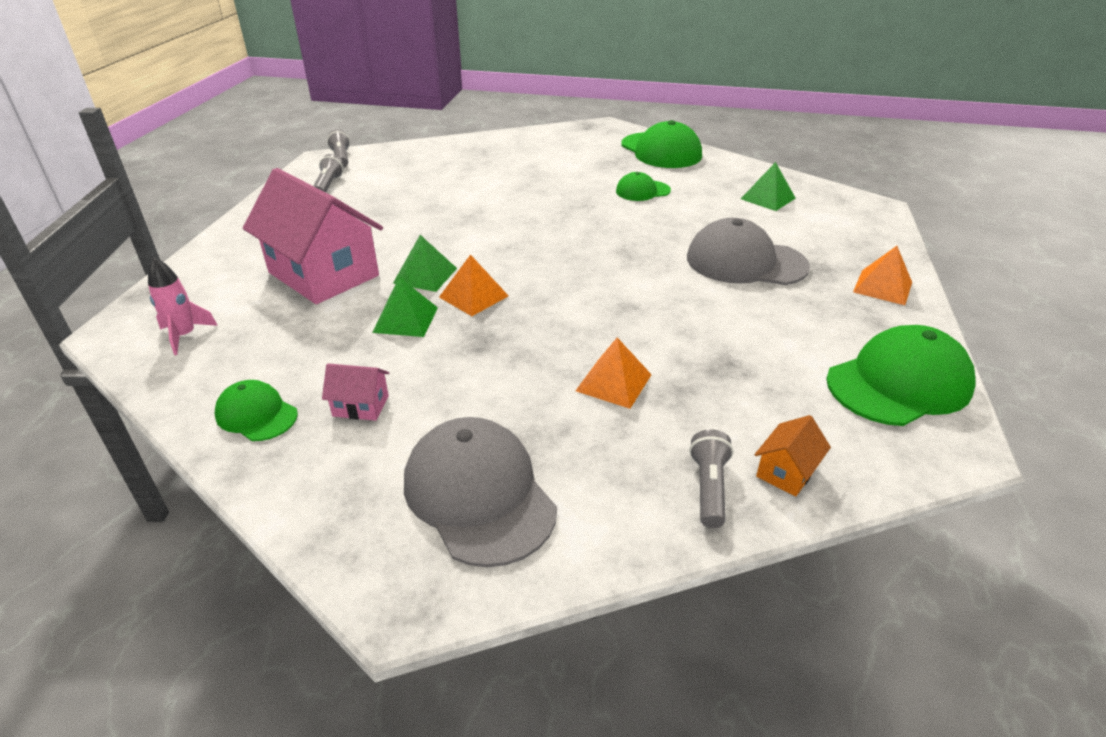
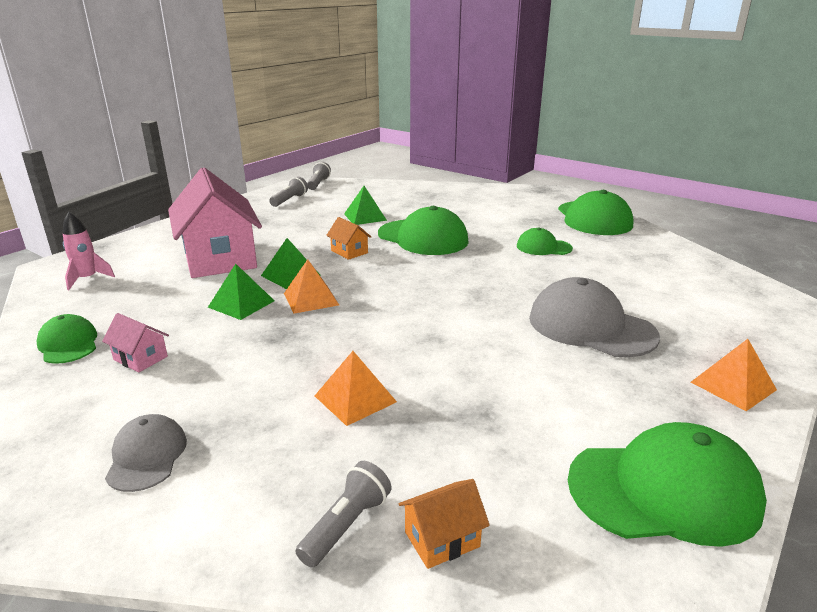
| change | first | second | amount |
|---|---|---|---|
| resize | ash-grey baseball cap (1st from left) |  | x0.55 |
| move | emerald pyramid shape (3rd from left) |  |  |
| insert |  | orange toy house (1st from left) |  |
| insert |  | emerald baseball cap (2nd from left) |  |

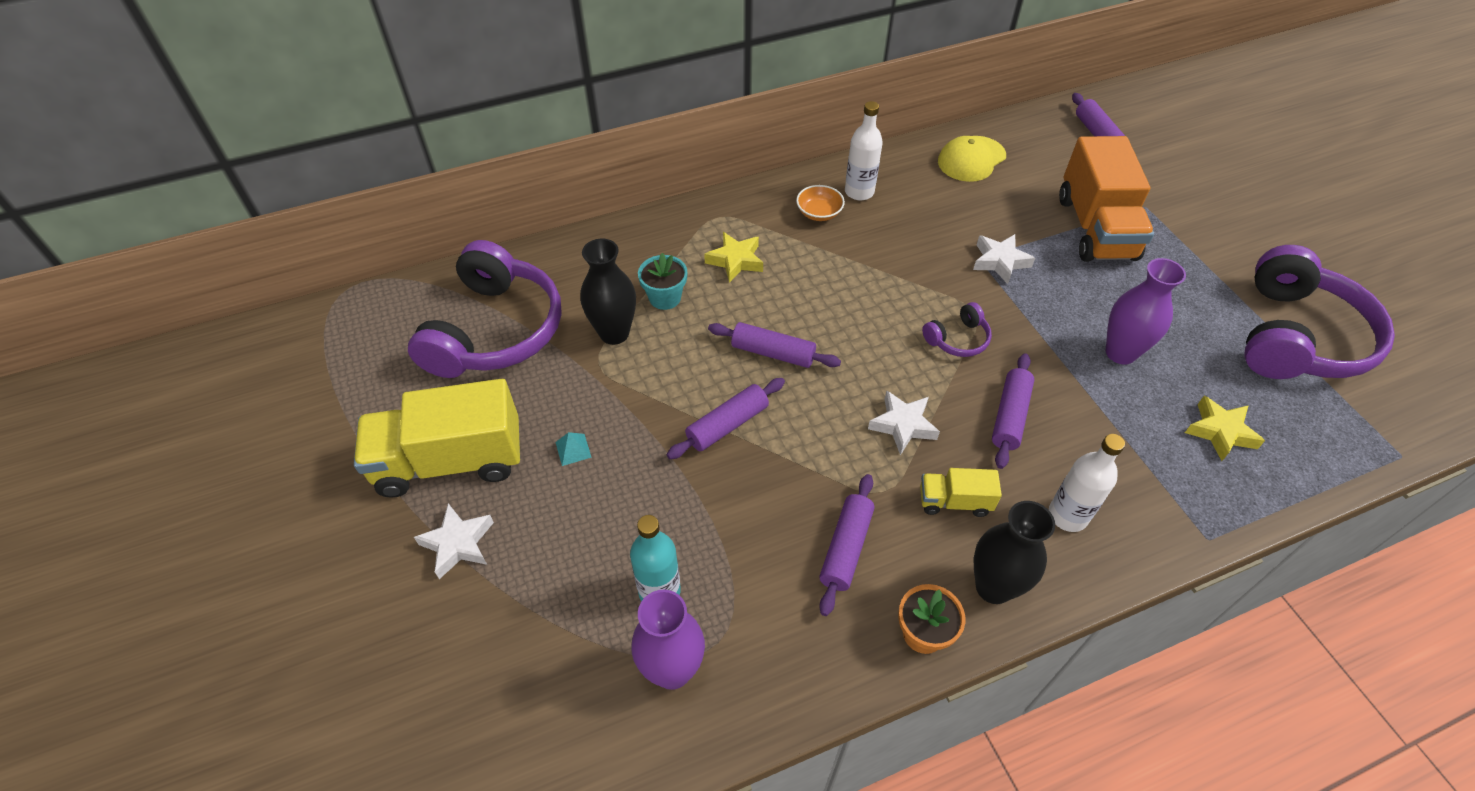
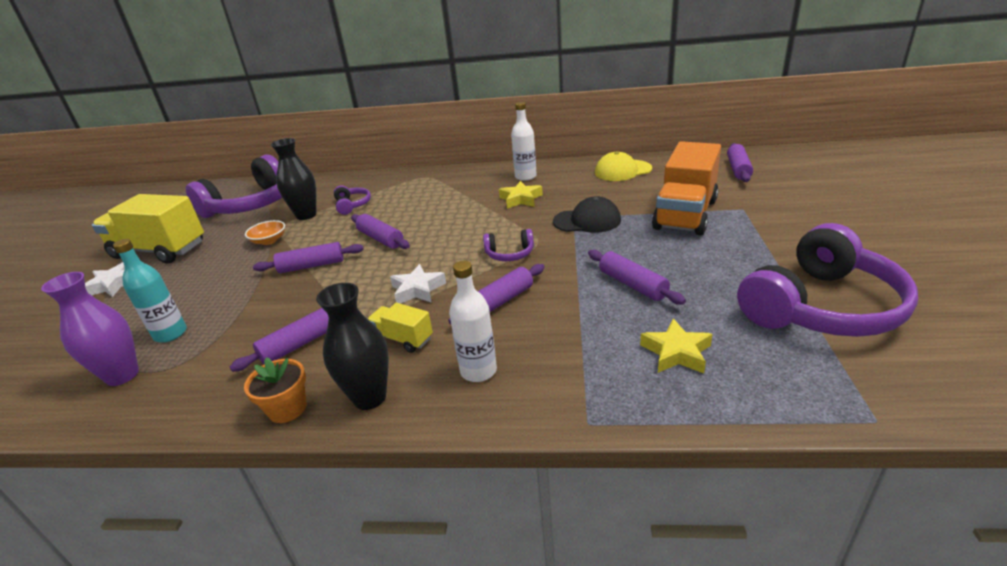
| change | first | second | amount |
|---|---|---|---|
| delete | turquoise pyramid shape |  |  |
| replace | turquoise flower pot | royal purple headphones (2nd from left) |  |
| move | yellow star shape (1st from left) |  |  |
| move | orange deep dish |  |  |
| replace | white star shape (3rd from left) | jet-black baseball cap |  |
| replace | royal purple flower vase (2nd from left) | royal purple dough roller (5th from left) |  |

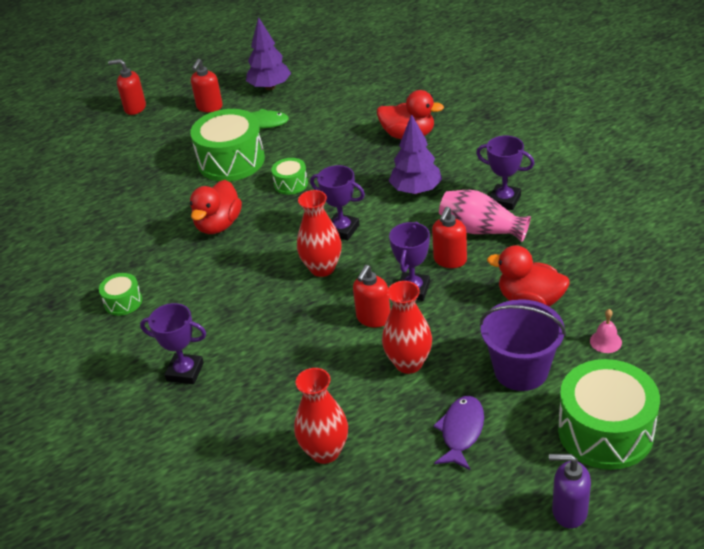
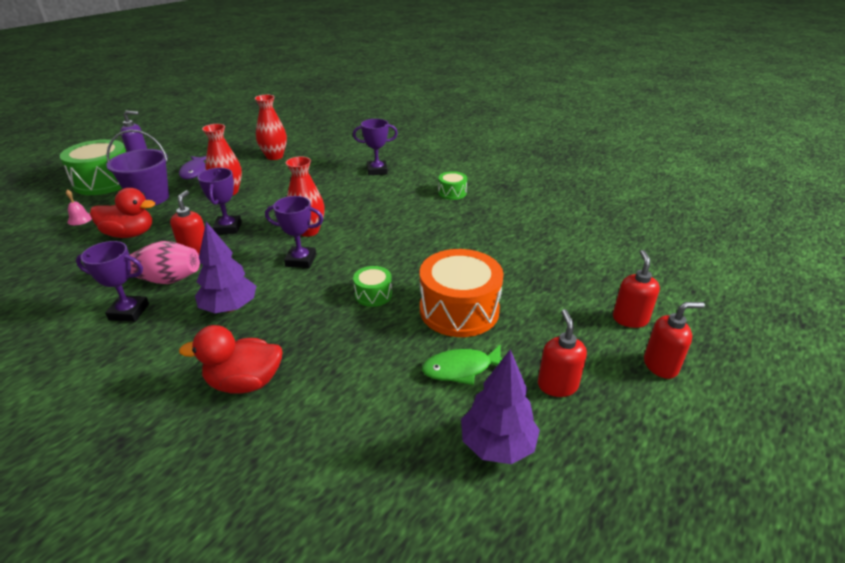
| change | first | second | amount |
|---|---|---|---|
| recolor | emerald toy drum (2nd from left) | orange toy drum |  |
| delete | scarlet rubber duck (1st from left) |  |  |
| move | scarlet pump bottle (3rd from left) |  |  |

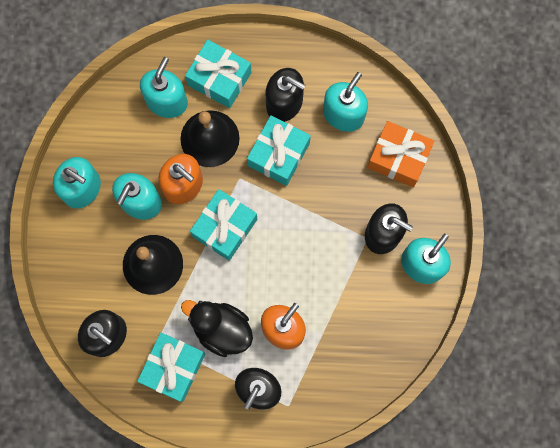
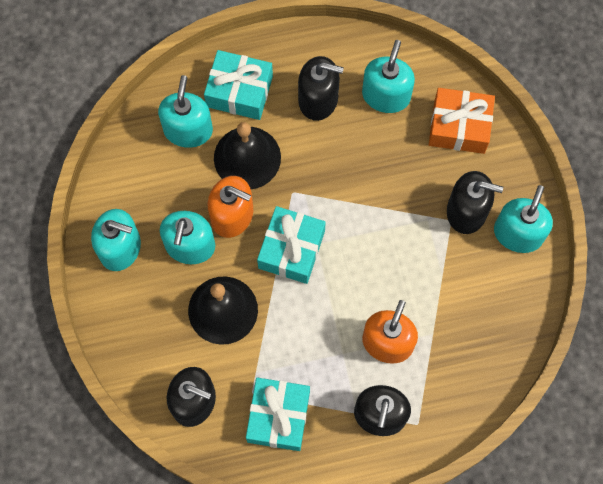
| change | first | second | amount |
|---|---|---|---|
| delete | jet-black rubber duck |  |  |
| delete | turquoise wrapped gift (4th from left) |  |  |

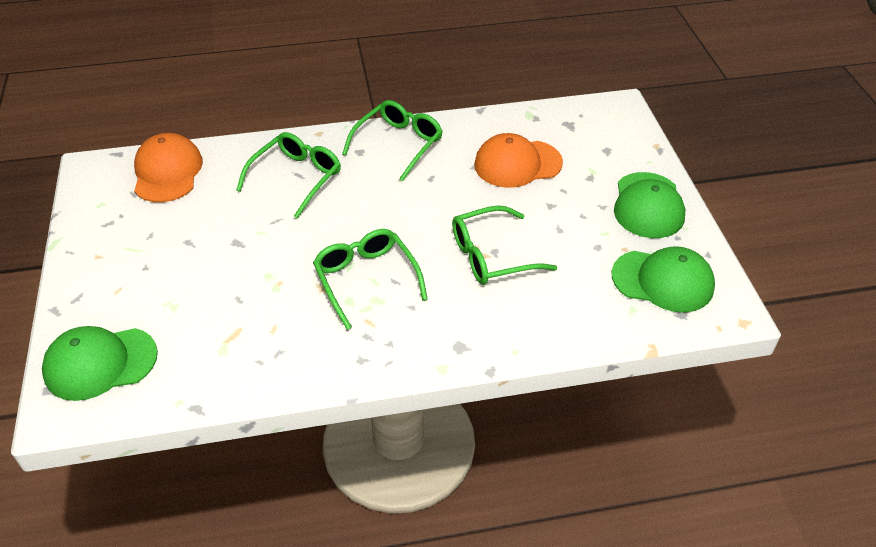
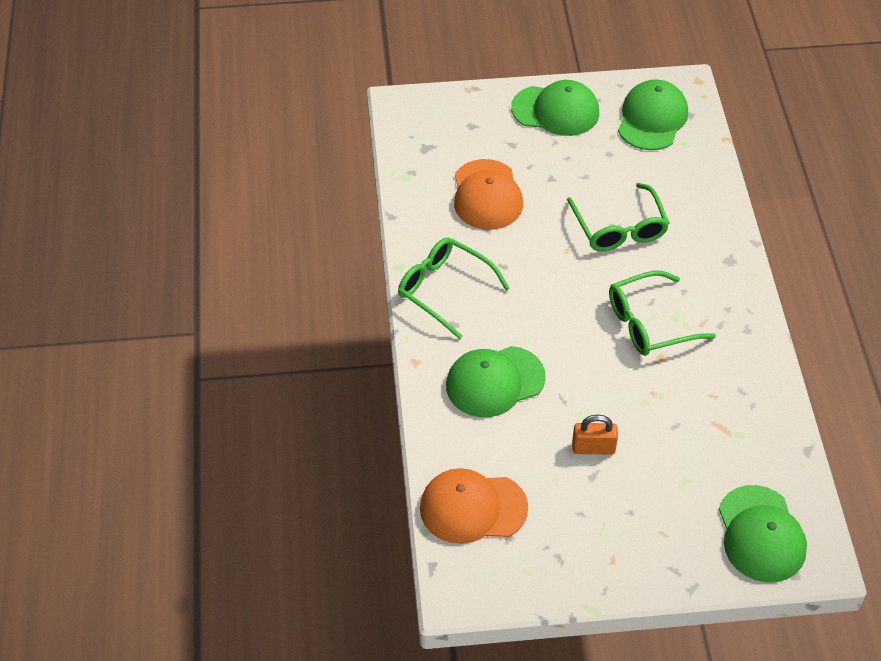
| change | first | second | amount |
|---|---|---|---|
| replace | emerald glasses (1st from left) | emerald baseball cap (1st from left) |  |
| insert |  | orange padlock |  |

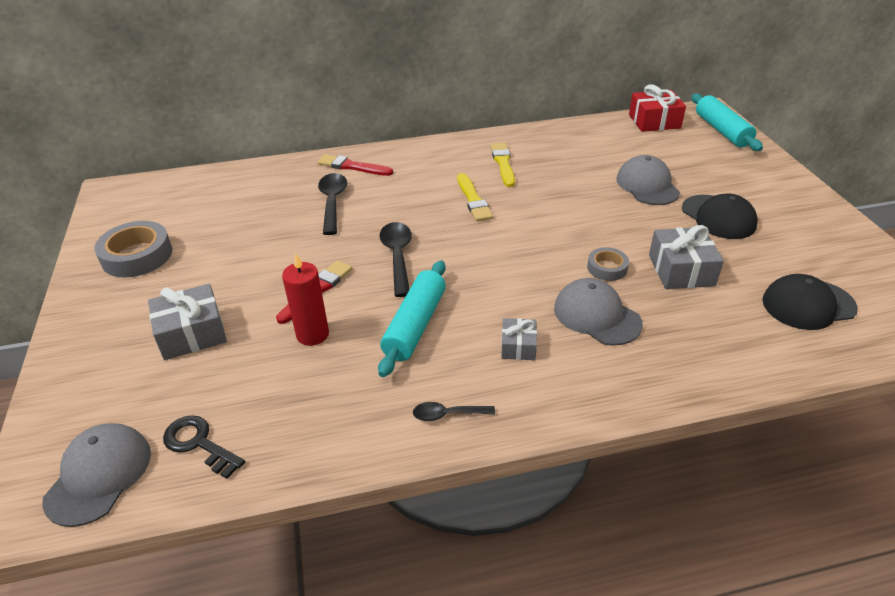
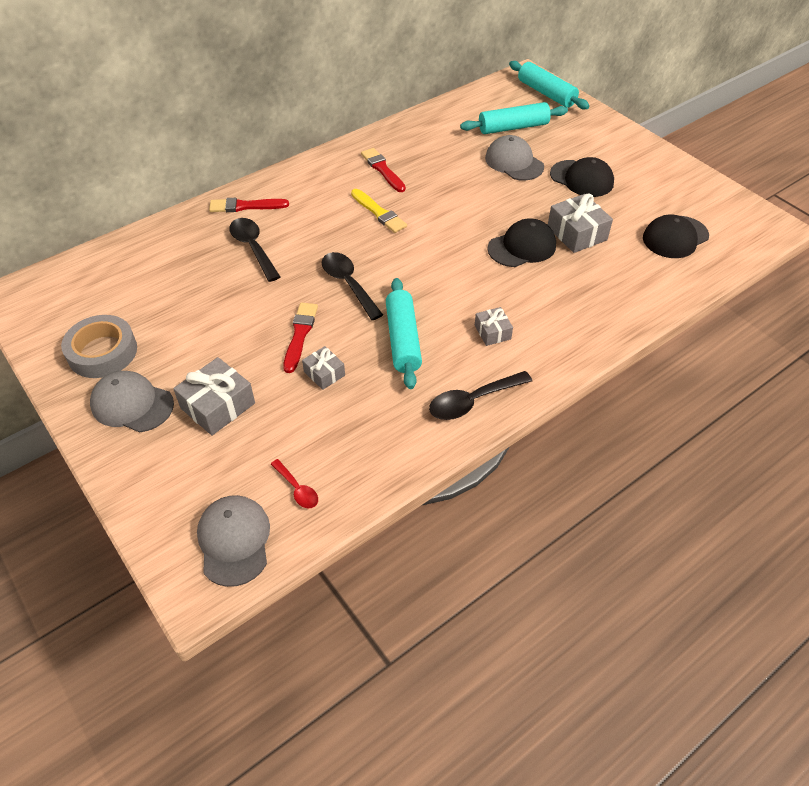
| change | first | second | amount |
|---|---|---|---|
| replace | jet-black door key | scarlet teaspoon |  |
| replace | scarlet wax candle | ash-grey wrapped gift (2nd from left) |  |
| resize | jet-black teaspoon (3rd from left) |  | x1.73 |
| recolor | yellow brush (2nd from left) | scarlet brush (3rd from left) |  |
| move | ash-grey baseball cap (2nd from left in the first image) | ash-grey baseball cap (1st from left) |  |
| replace | ash-grey sticky tape (2nd from left) | jet-black baseball cap (1st from left) |  |
| delete | scarlet wrapped gift |  |  |
| insert |  | turquoise dough roller (2nd from left) |  |

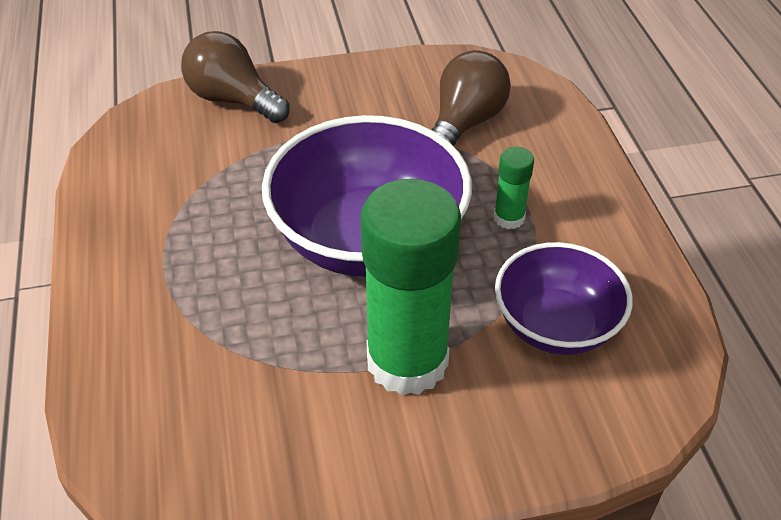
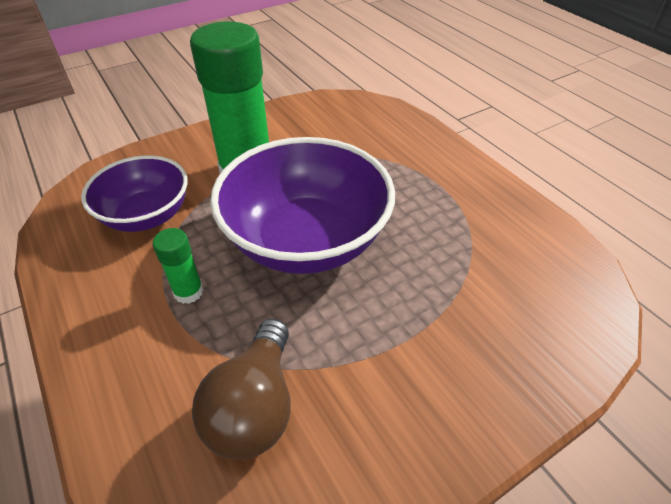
| change | first | second | amount |
|---|---|---|---|
| delete | brown light bulb (1st from left) |  |  |

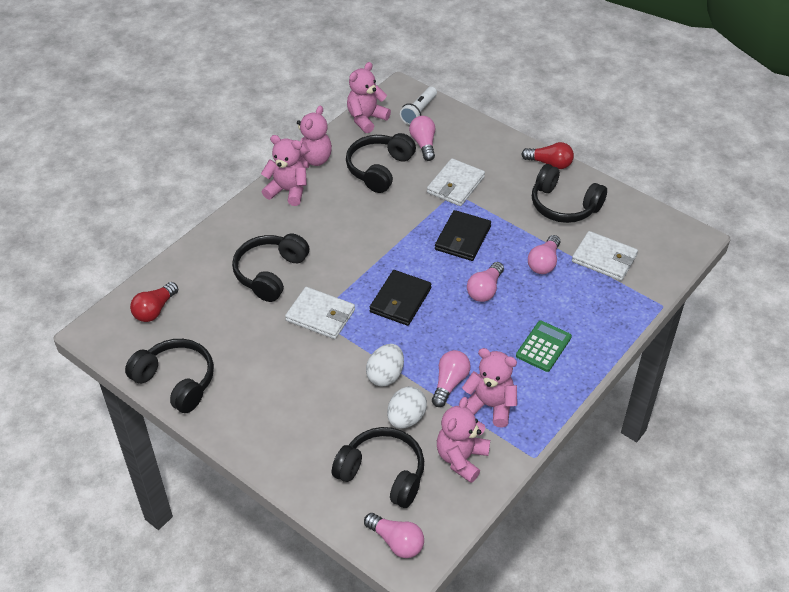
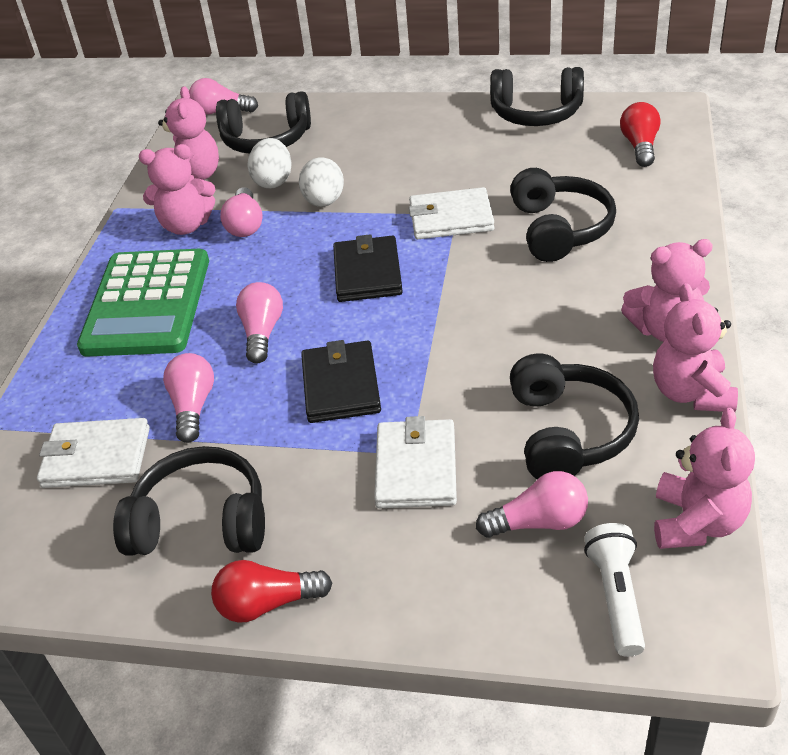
| change | first | second | amount |
|---|---|---|---|
| rotate | rose-pink light bulb (2nd from left in the first image) | rose-pink light bulb (5th from left) | 60 degrees counterclockwise |
| resize | emerald adding machine |  | x1.94 |

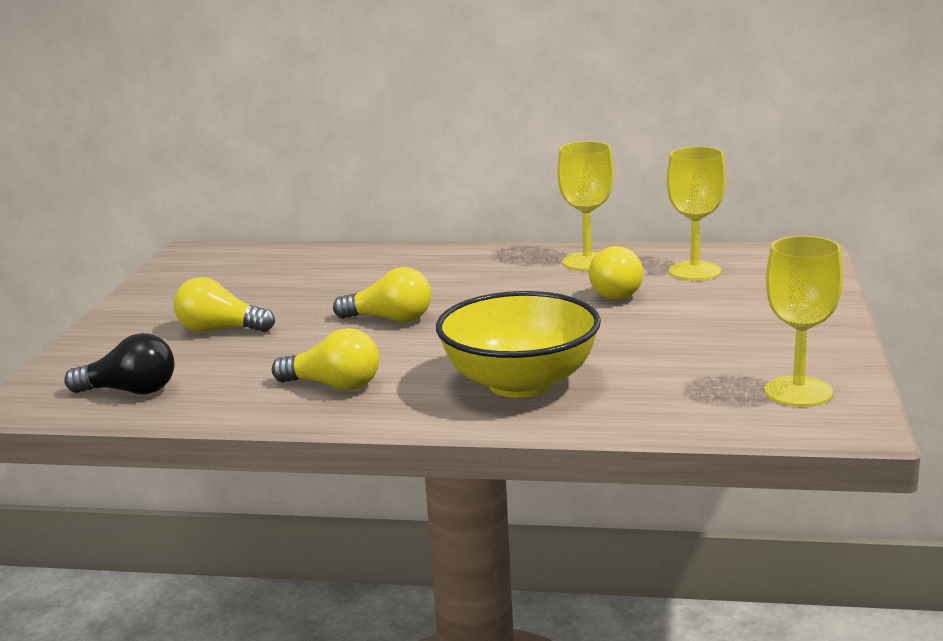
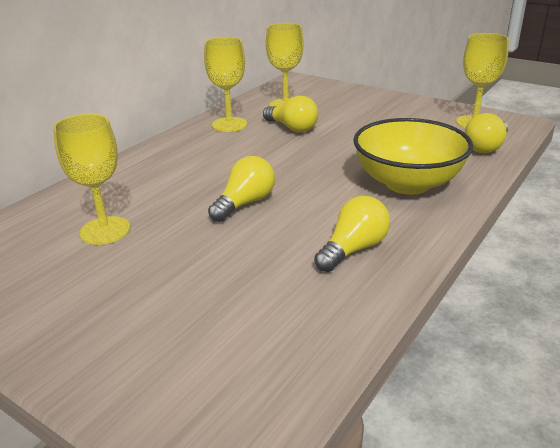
| change | first | second | amount |
|---|---|---|---|
| delete | jet-black light bulb |  |  |
| move | yellow light bulb (1st from left in the first image) | yellow light bulb (4th from left) |  |
| insert |  | yellow goblet (1st from left) |  |

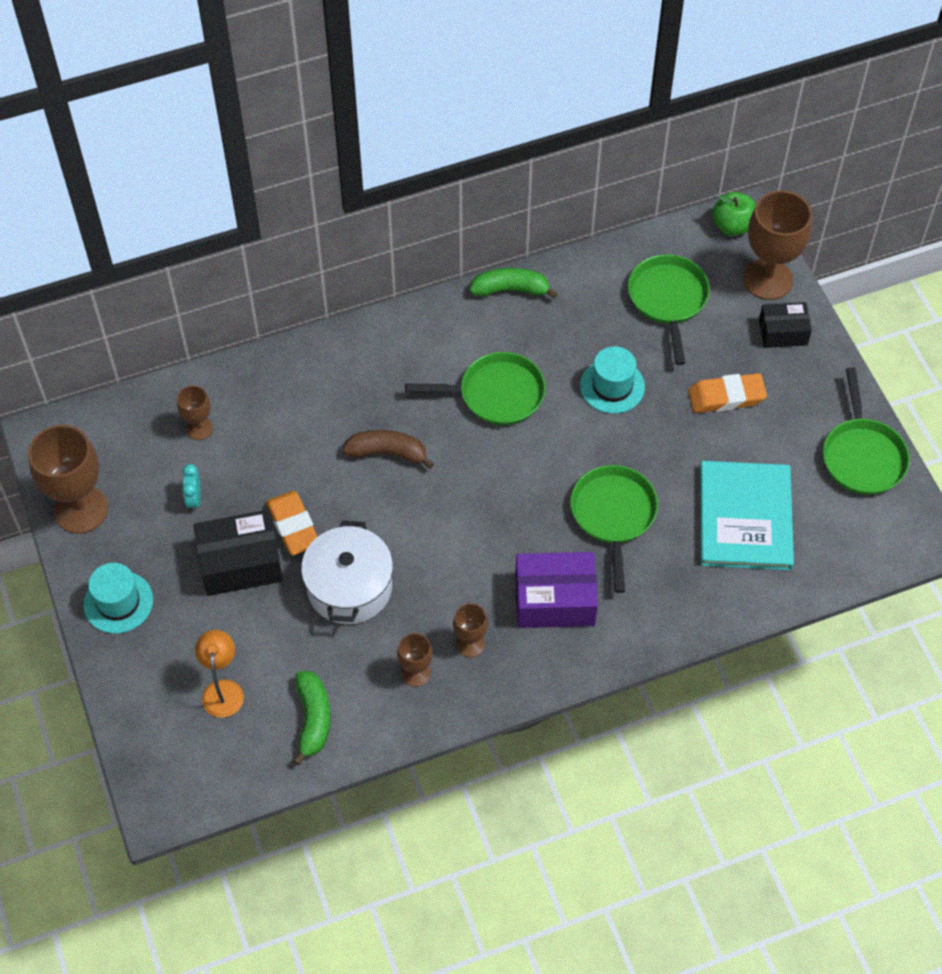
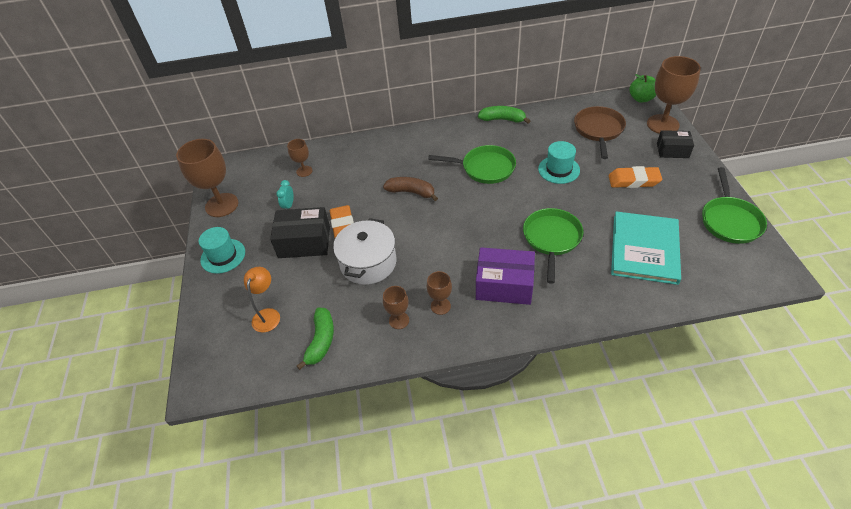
| change | first | second | amount |
|---|---|---|---|
| recolor | emerald frying pan (3rd from left) | brown frying pan |  |

